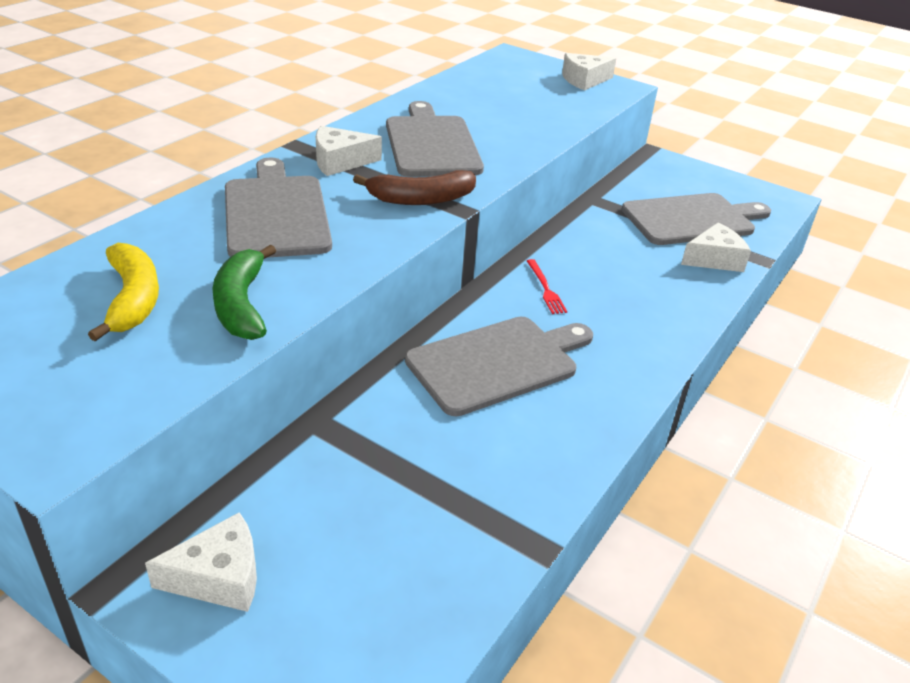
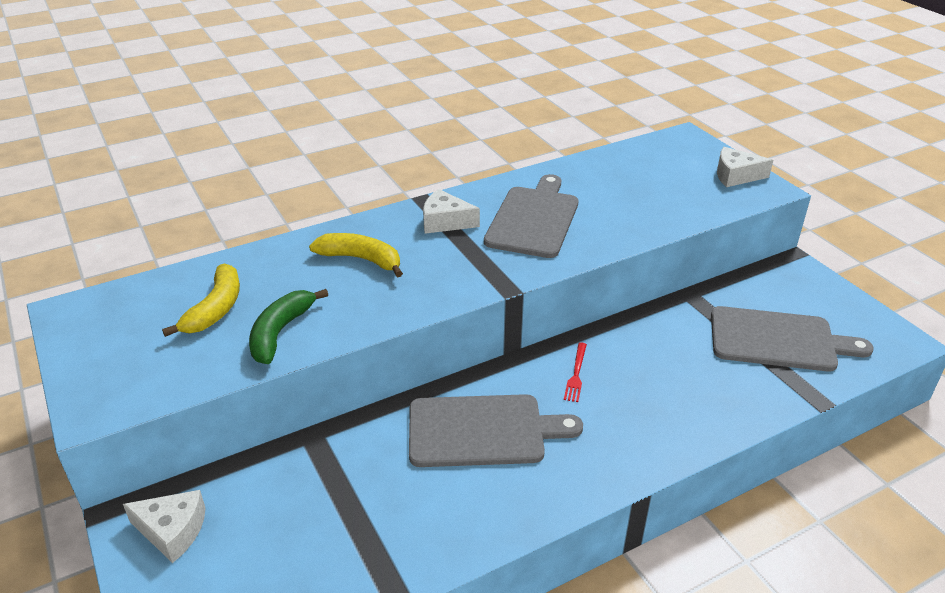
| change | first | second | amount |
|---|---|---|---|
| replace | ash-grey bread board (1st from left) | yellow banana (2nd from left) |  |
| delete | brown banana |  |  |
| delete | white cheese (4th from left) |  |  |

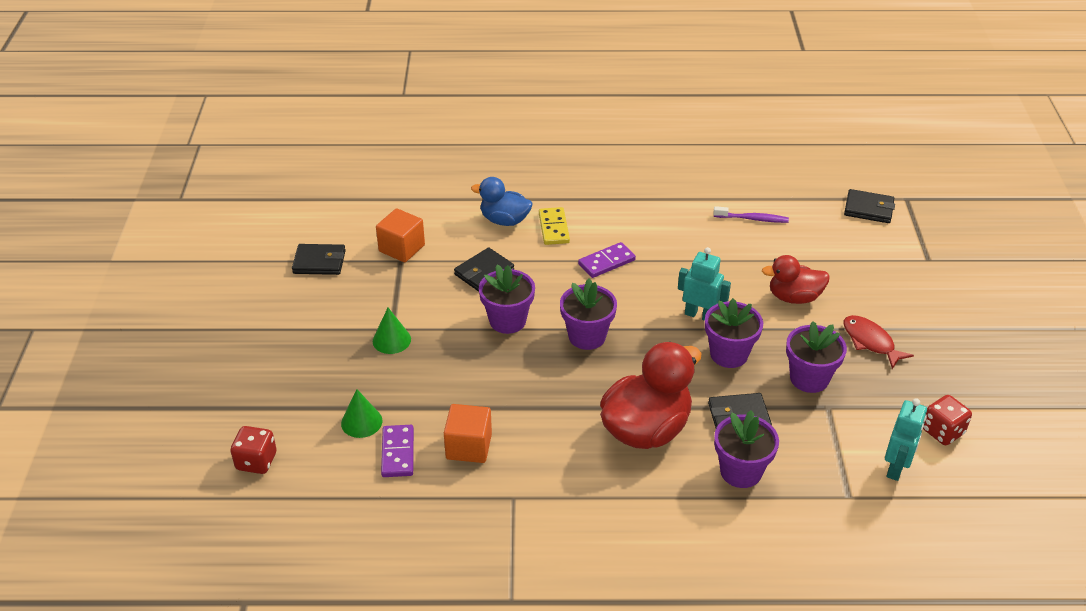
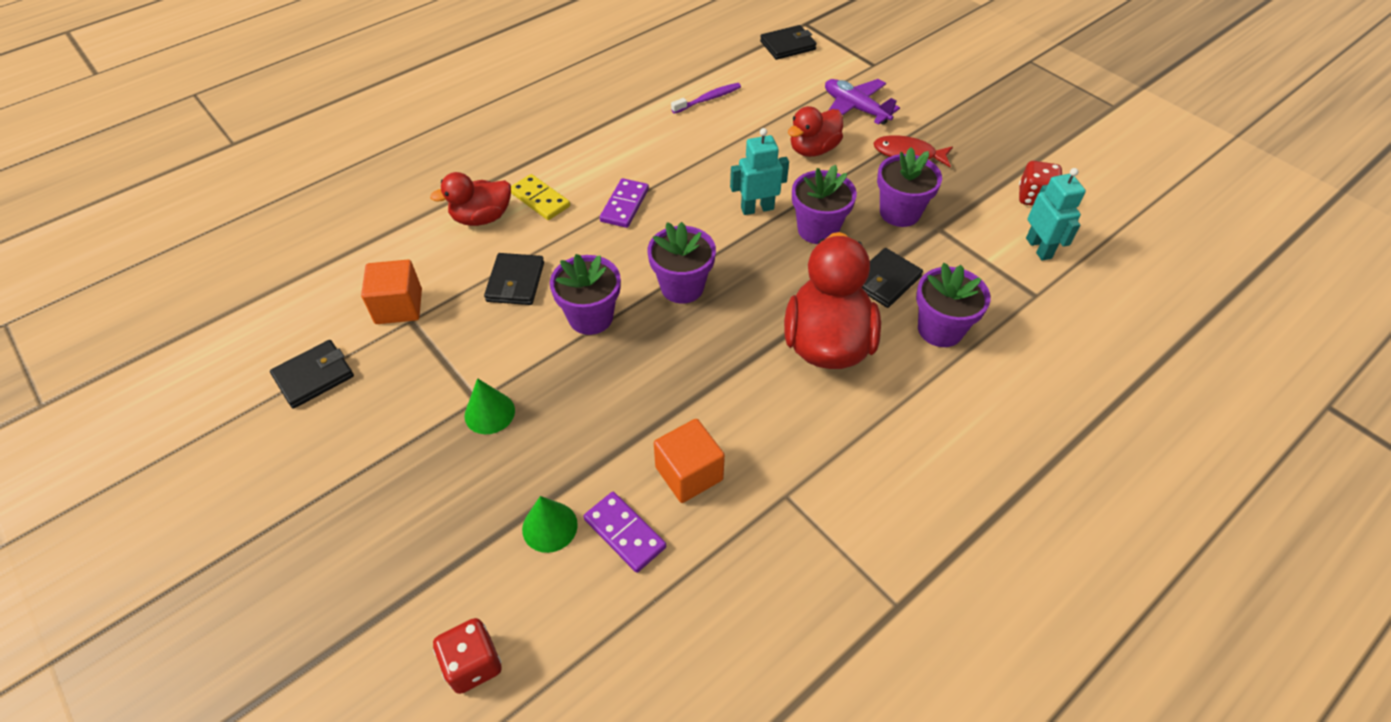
| change | first | second | amount |
|---|---|---|---|
| recolor | royal blue rubber duck | scarlet rubber duck (1st from left) |  |
| insert |  | royal purple aeroplane |  |

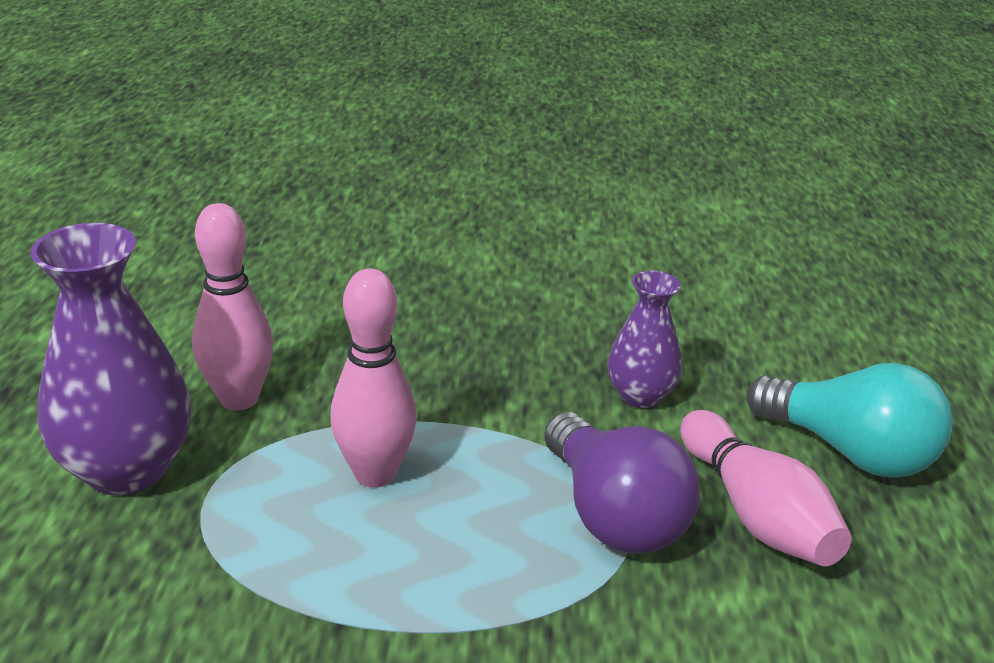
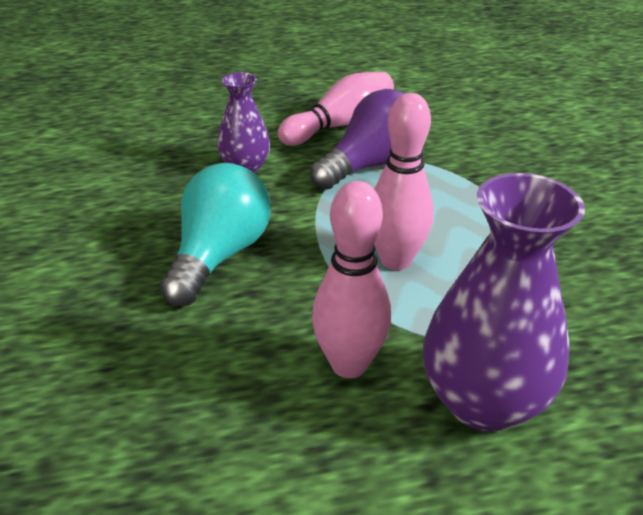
| change | first | second | amount |
|---|---|---|---|
| move | turquoise light bulb |  |  |

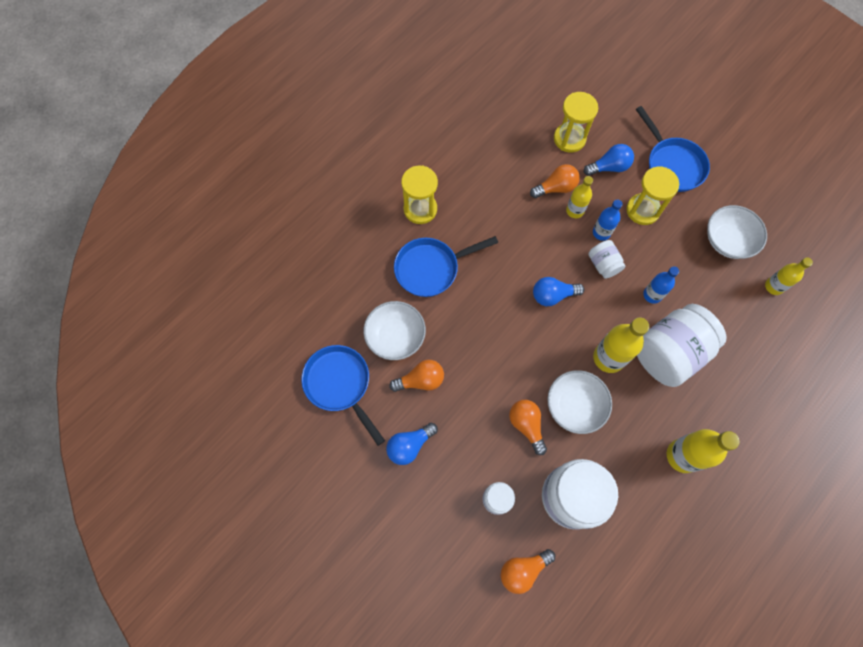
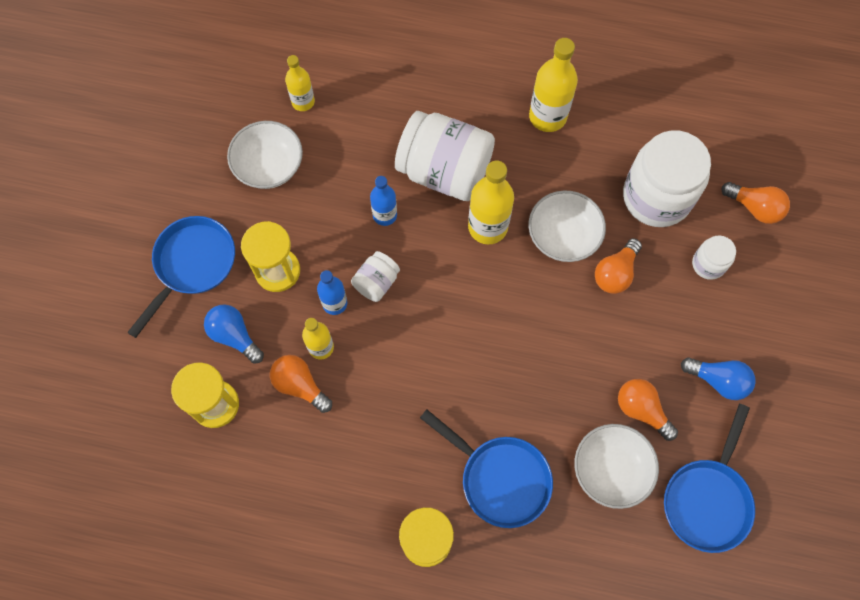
| change | first | second | amount |
|---|---|---|---|
| delete | royal blue light bulb (2nd from left) |  |  |

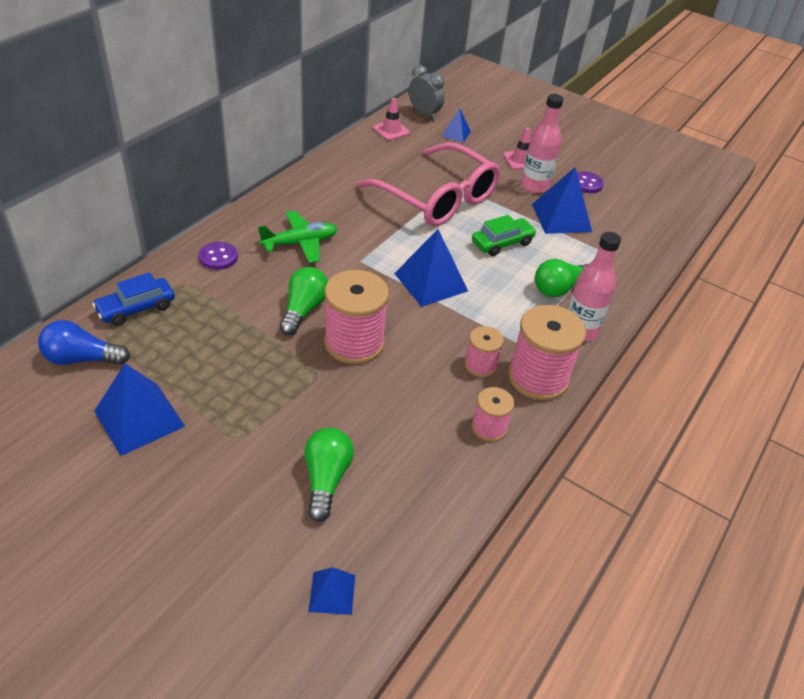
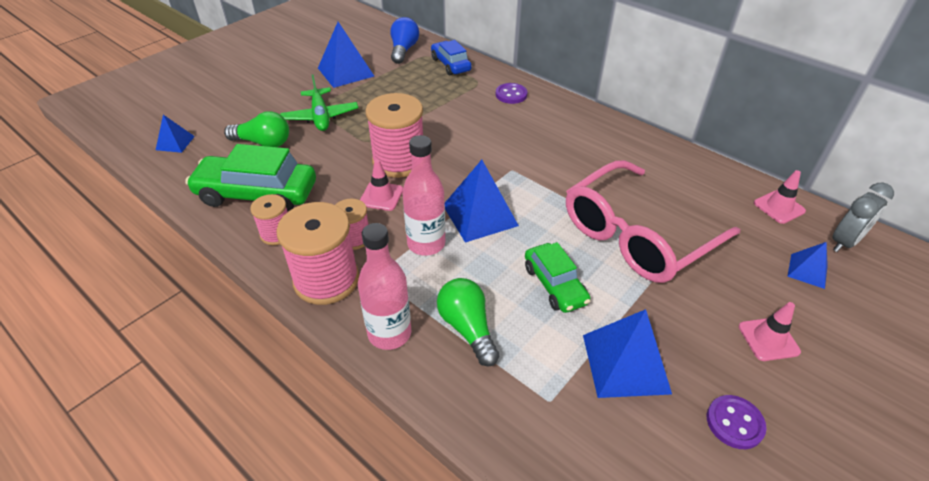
| change | first | second | amount |
|---|---|---|---|
| move | emerald aeroplane |  |  |
| delete | emerald light bulb (1st from left) |  |  |
| move | rose-pink drink bottle (1st from left in the first image) | rose-pink drink bottle (2nd from left) |  |
| insert |  | emerald automobile (1st from left) |  |
| insert |  | rose-pink safety cone (1st from left) |  |

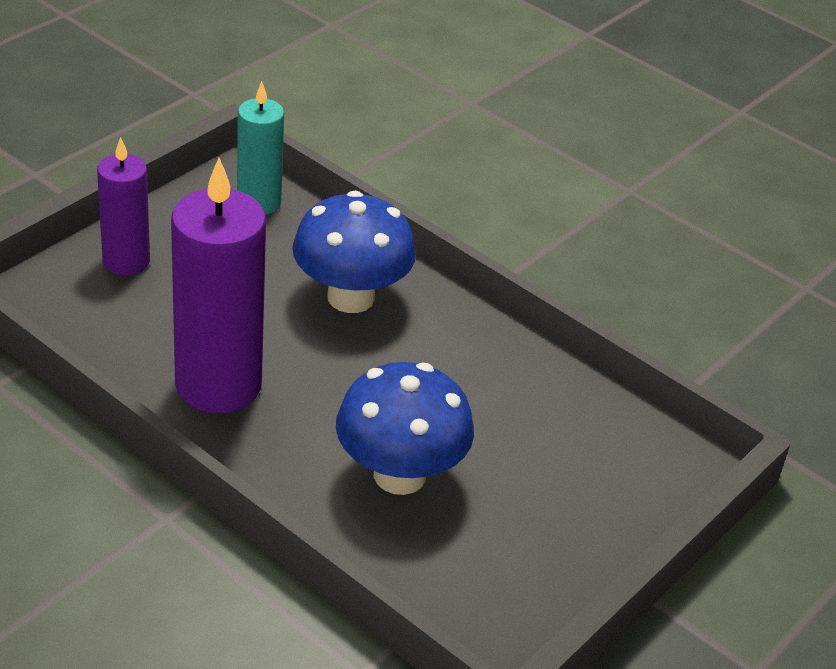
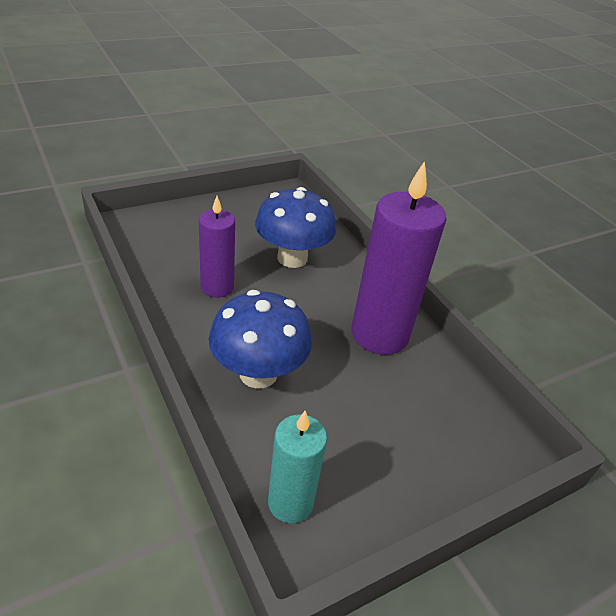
| change | first | second | amount |
|---|---|---|---|
| move | royal purple wax candle (1st from left) |  |  |

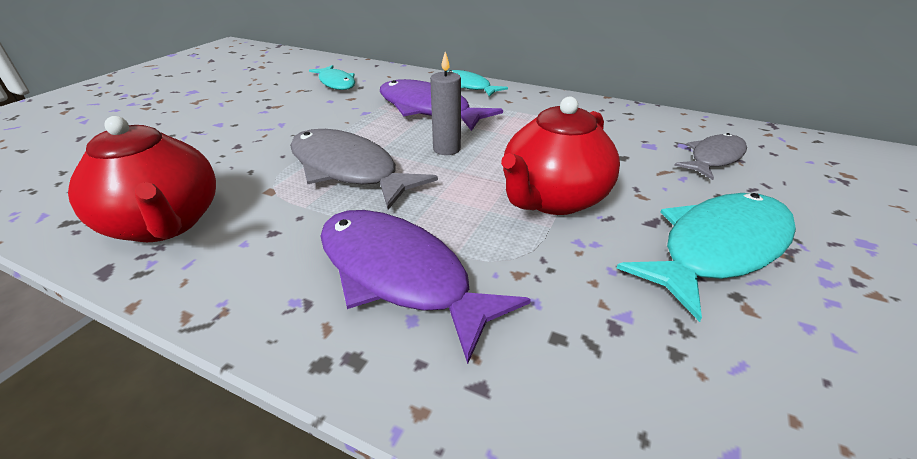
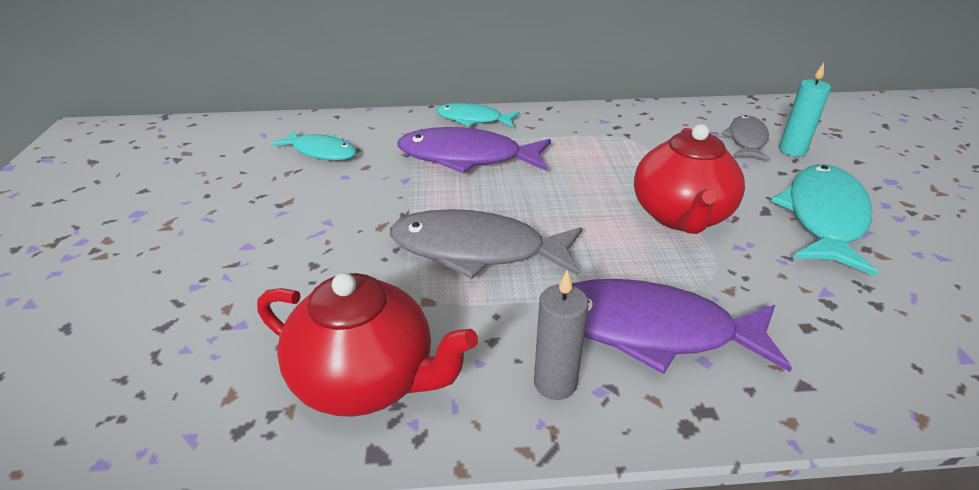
| change | first | second | amount |
|---|---|---|---|
| move | ash-grey wax candle |  |  |
| insert |  | turquoise wax candle |  |

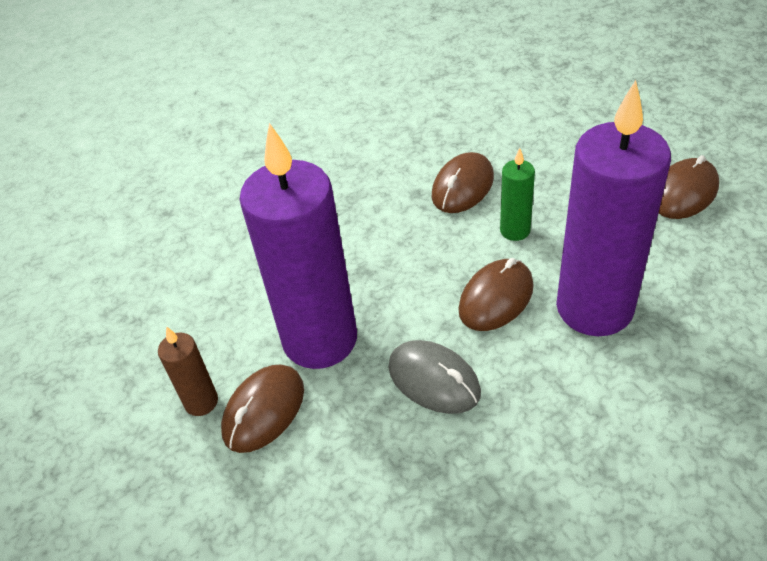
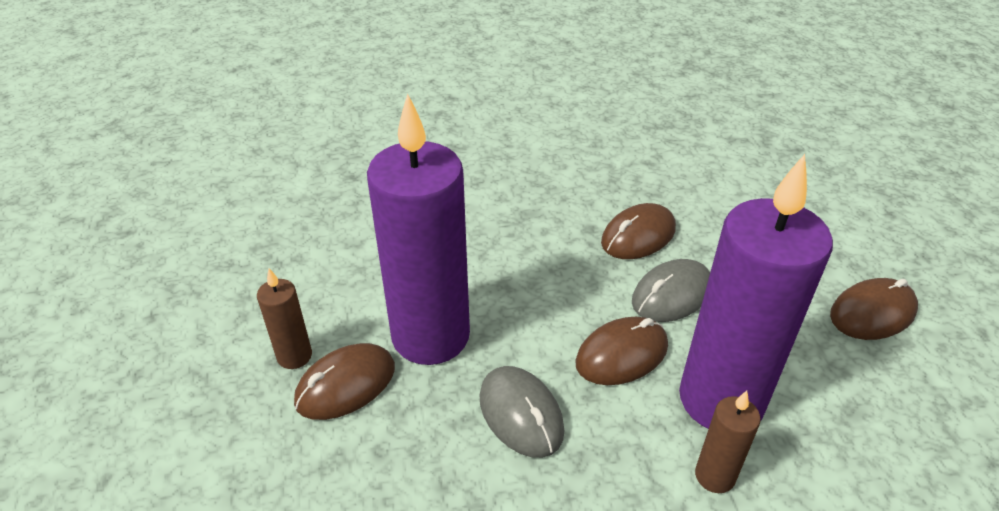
| change | first | second | amount |
|---|---|---|---|
| replace | emerald wax candle | ash-grey computer mouse (2nd from left) |  |
| insert |  | brown wax candle (2nd from left) |  |

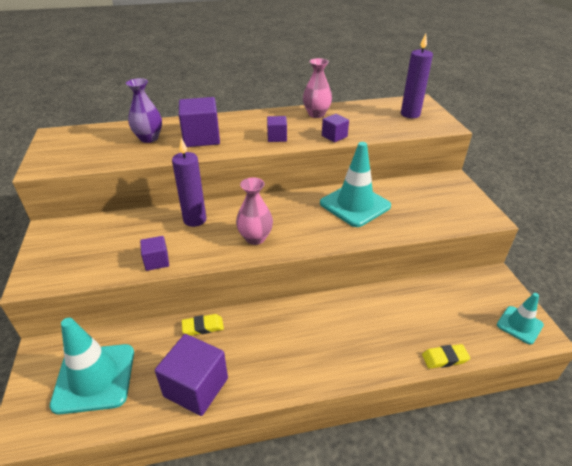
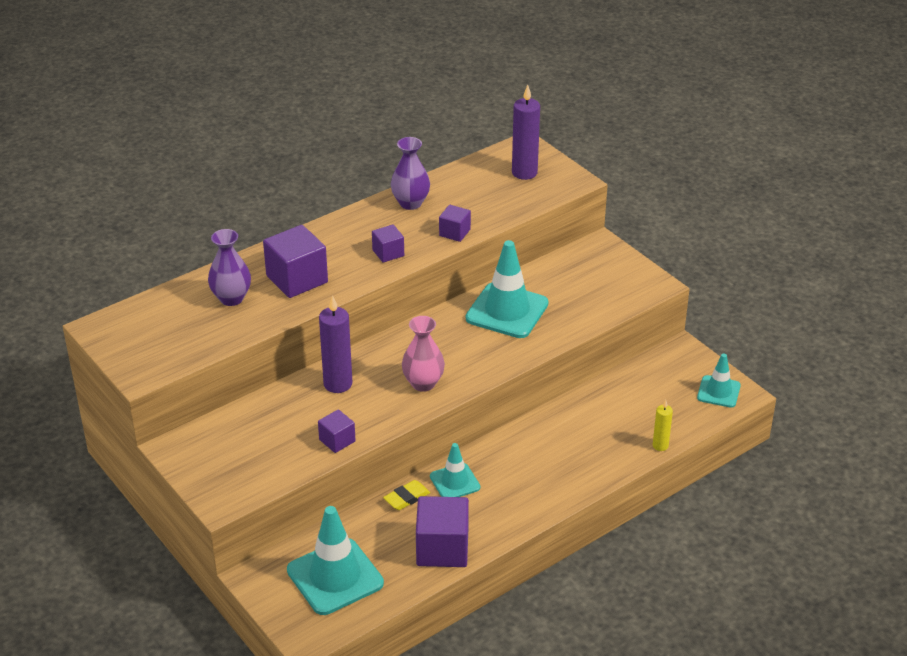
| change | first | second | amount |
|---|---|---|---|
| recolor | rose-pink flower vase (2nd from left) | royal purple flower vase (2nd from left) |  |
| replace | yellow pencil eraser (2nd from left) | yellow wax candle |  |
| insert |  | turquoise safety cone (2nd from left) |  |

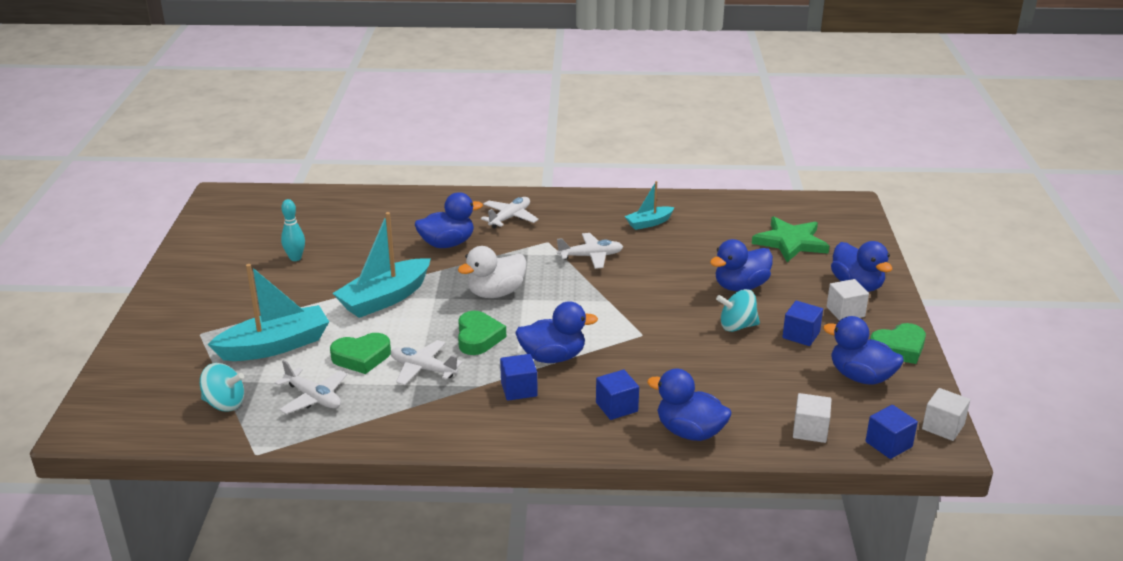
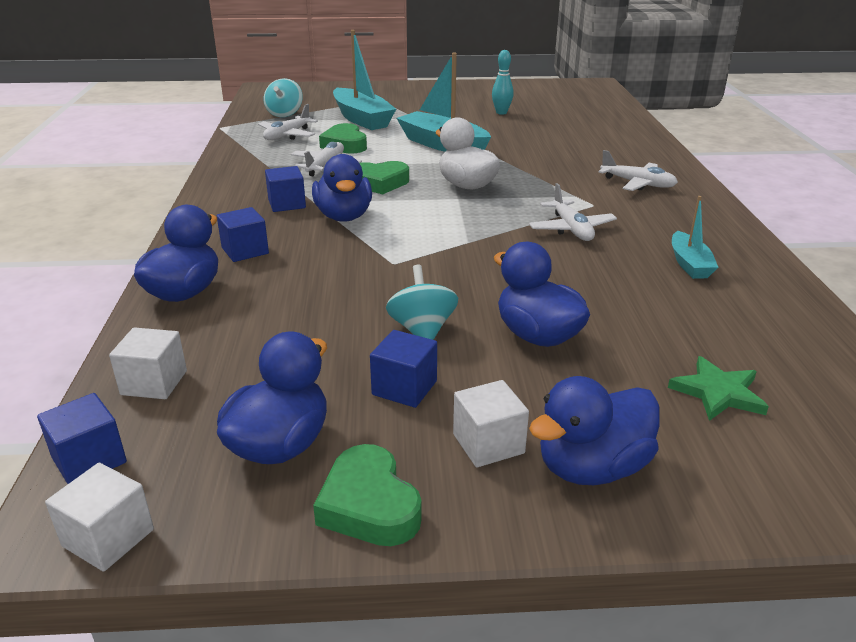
| change | first | second | amount |
|---|---|---|---|
| delete | royal blue rubber duck (1st from left) |  |  |
| rotate | turquoise boat (3rd from left) |  | 150 degrees counterclockwise |
| resize | emerald star shape |  | x0.64 |

